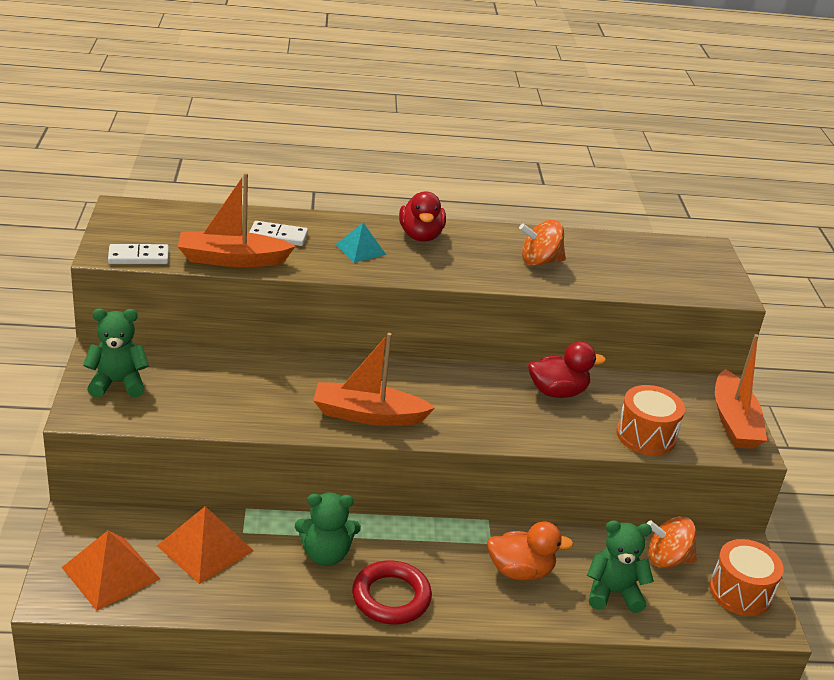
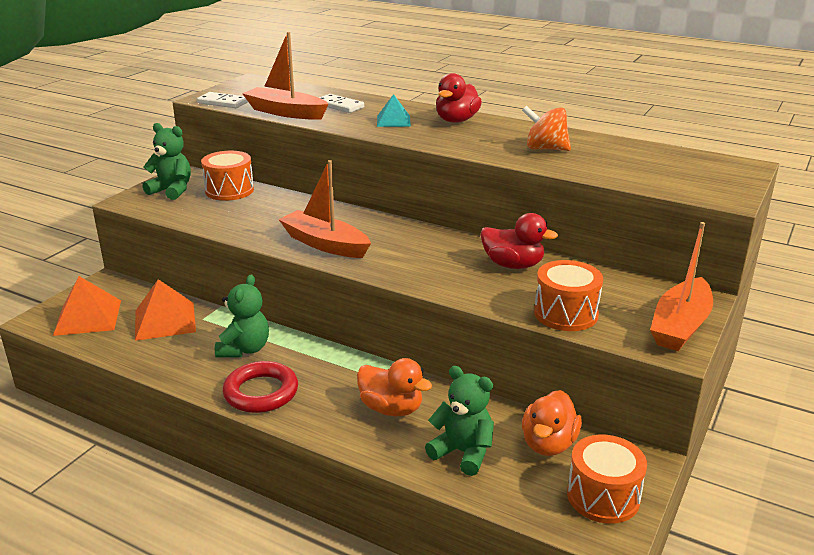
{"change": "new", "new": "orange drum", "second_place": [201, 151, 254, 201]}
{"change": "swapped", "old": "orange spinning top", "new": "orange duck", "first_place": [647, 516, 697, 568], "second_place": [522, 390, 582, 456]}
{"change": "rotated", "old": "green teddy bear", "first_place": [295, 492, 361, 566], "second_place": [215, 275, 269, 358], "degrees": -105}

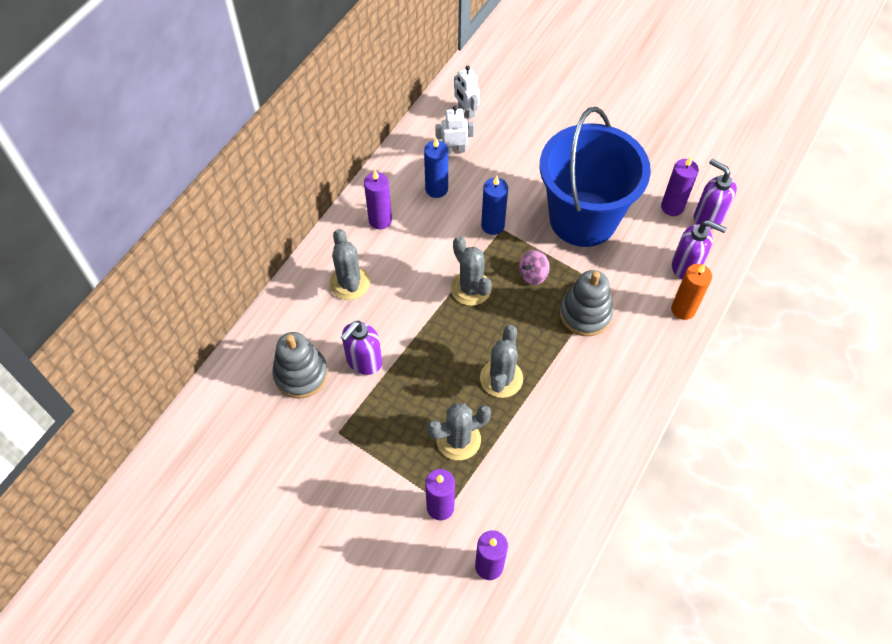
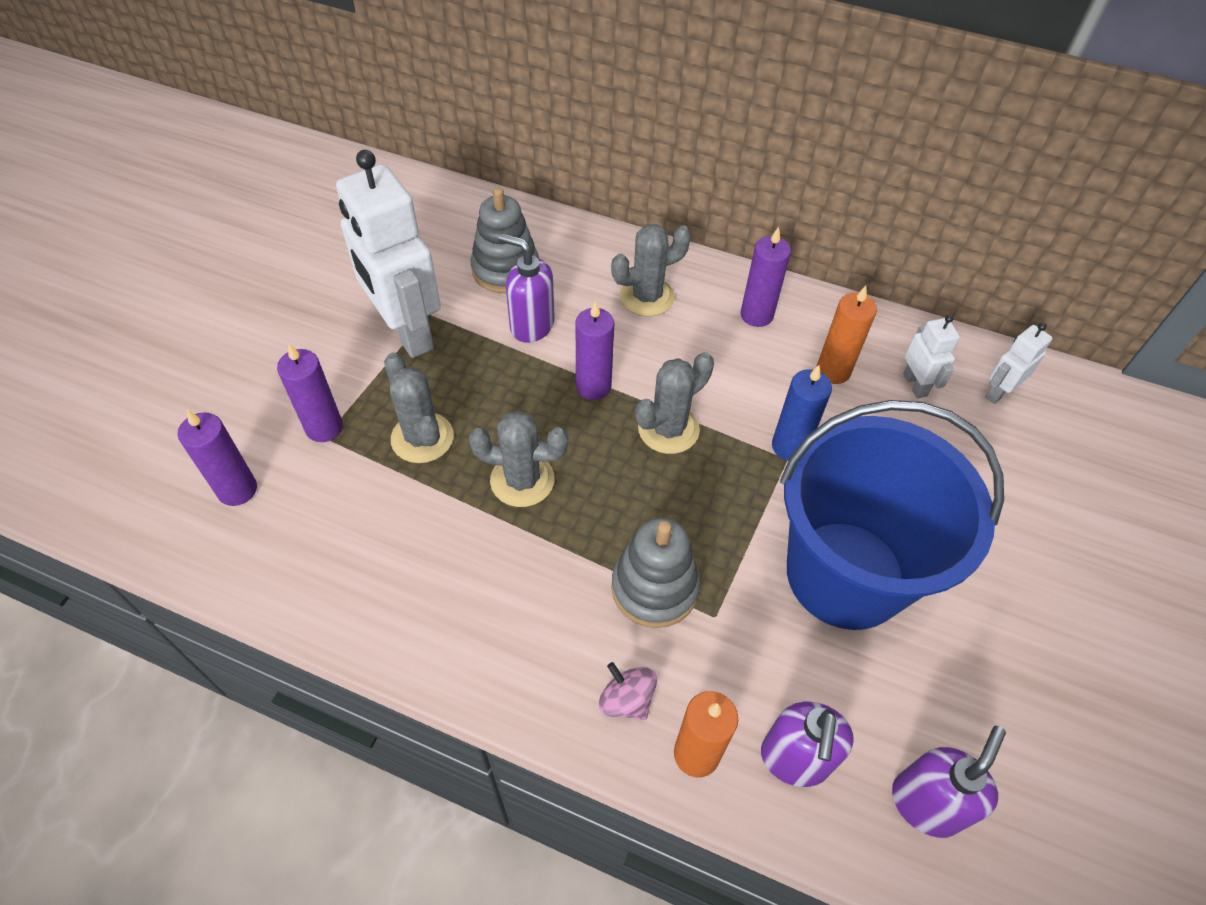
{"change": "new", "new": "white robot", "second_place": [336, 150, 441, 358]}
{"change": "shifted", "old": "pink spinning top", "first_place": [519, 250, 550, 285], "second_place": [599, 662, 657, 720]}
{"change": "shifted", "old": "purple candle", "first_place": [661, 156, 699, 216], "second_place": [576, 301, 614, 400]}
{"change": "repainted", "old": "blue candle", "new": "orange candle", "first_place": [424, 138, 448, 198], "second_place": [816, 286, 877, 384]}

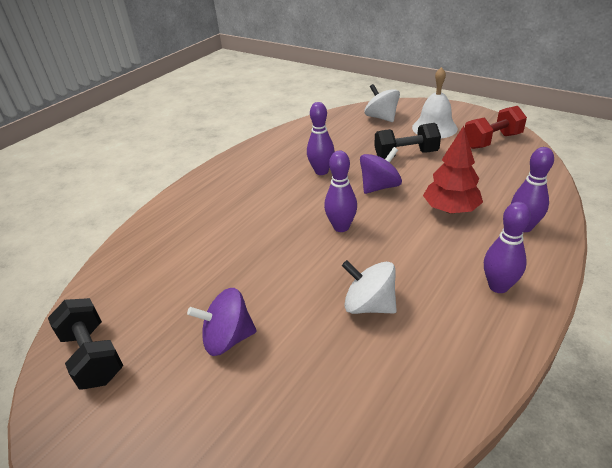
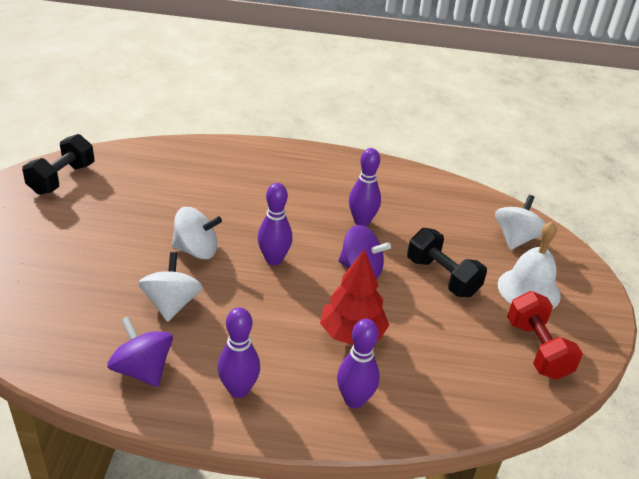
{"change": "new", "new": "white spinning top", "second_place": [172, 207, 222, 259]}
{"change": "shifted", "old": "purple spinning top", "first_place": [187, 288, 257, 356], "second_place": [107, 316, 173, 387]}
{"change": "rotated", "old": "red dumbbell", "first_place": [465, 106, 527, 149], "second_place": [507, 291, 583, 380], "degrees": 45}

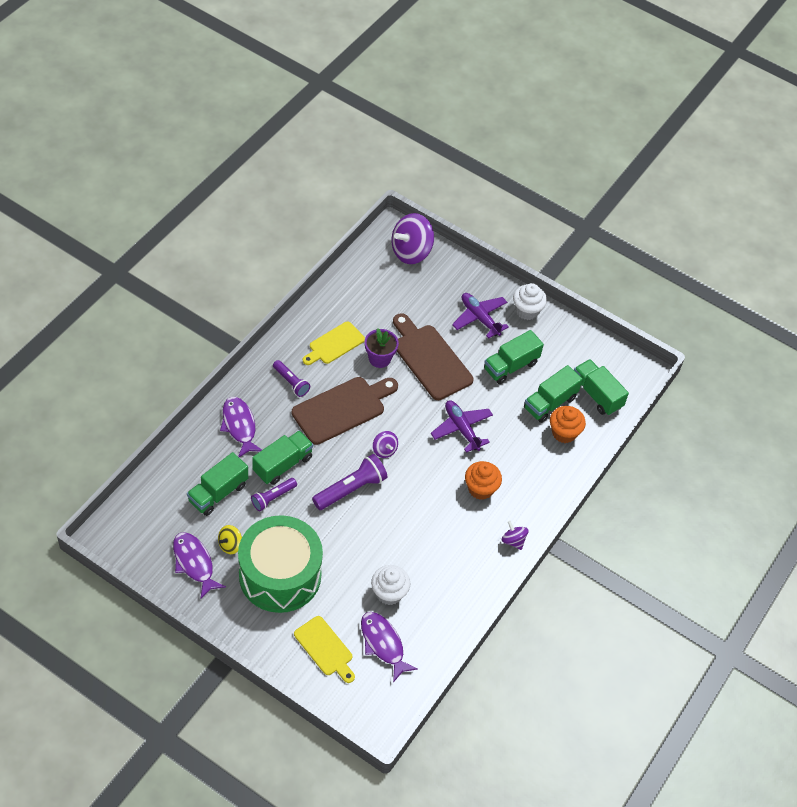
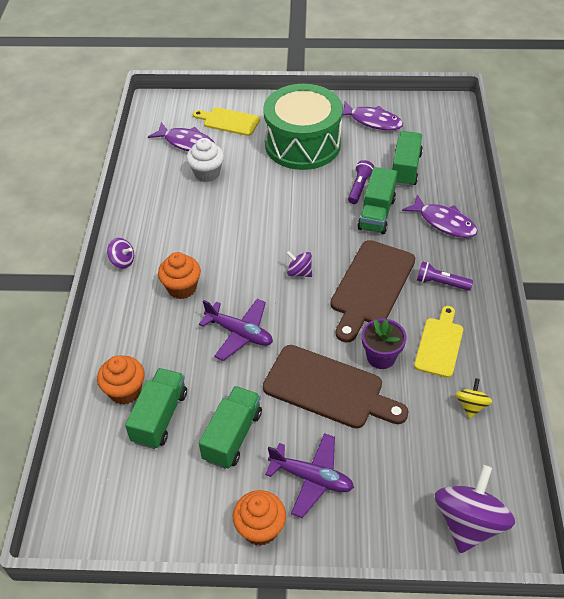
{"change": "gone", "old": "purple flashlight", "first_place": [312, 454, 388, 510]}
{"change": "gone", "old": "green truck", "first_place": [574, 359, 629, 415]}
{"change": "shifted", "old": "yellow spinning top", "first_place": [218, 525, 242, 554], "second_place": [455, 378, 492, 419]}
{"change": "repainted", "old": "white cupcake", "new": "orange cupcake", "first_place": [513, 283, 547, 320], "second_place": [233, 490, 286, 546]}

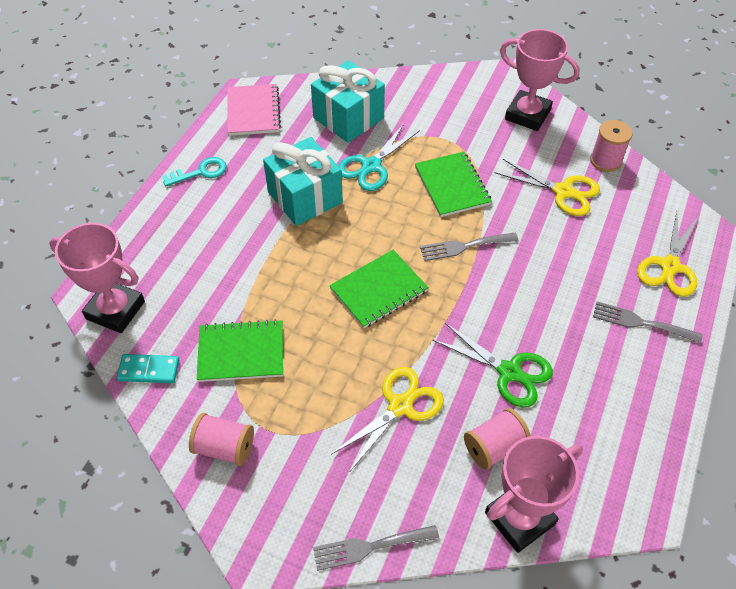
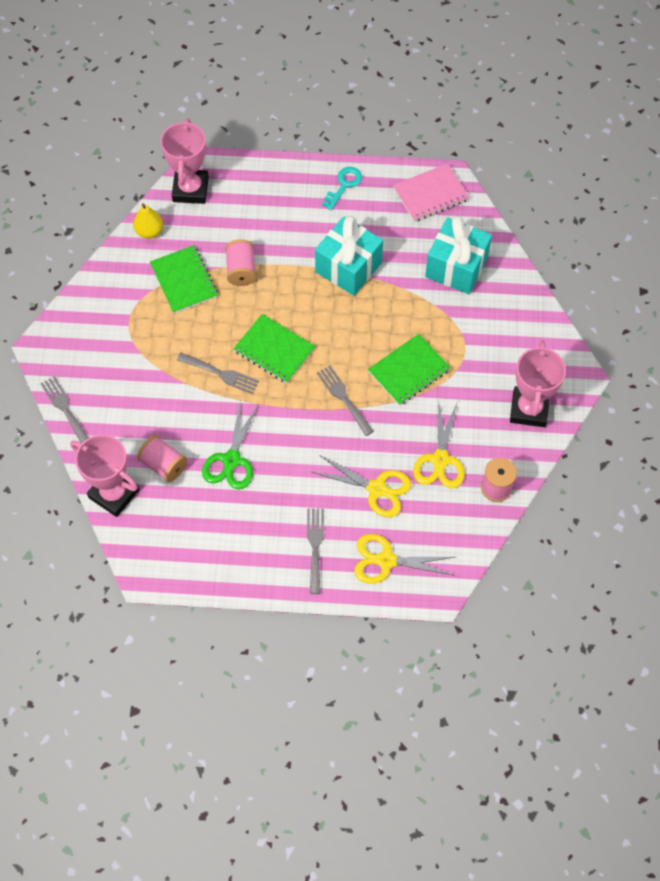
{"change": "gone", "old": "turquoise scissors", "first_place": [338, 124, 420, 191]}
{"change": "new", "new": "grey fork", "second_place": [177, 353, 259, 394]}
{"change": "shifted", "old": "pink spool", "first_place": [189, 413, 254, 466], "second_place": [225, 239, 256, 286]}
{"change": "shifted", "old": "yellow scissors", "first_place": [332, 367, 444, 471], "second_place": [312, 455, 411, 517]}
{"change": "swapped", "old": "turquoise domino", "new": "yellow pear", "first_place": [117, 354, 179, 383], "second_place": [133, 203, 163, 239]}
{"change": "rotated", "old": "turquoise key", "first_place": [162, 157, 227, 187], "second_place": [322, 167, 362, 210], "degrees": -105}

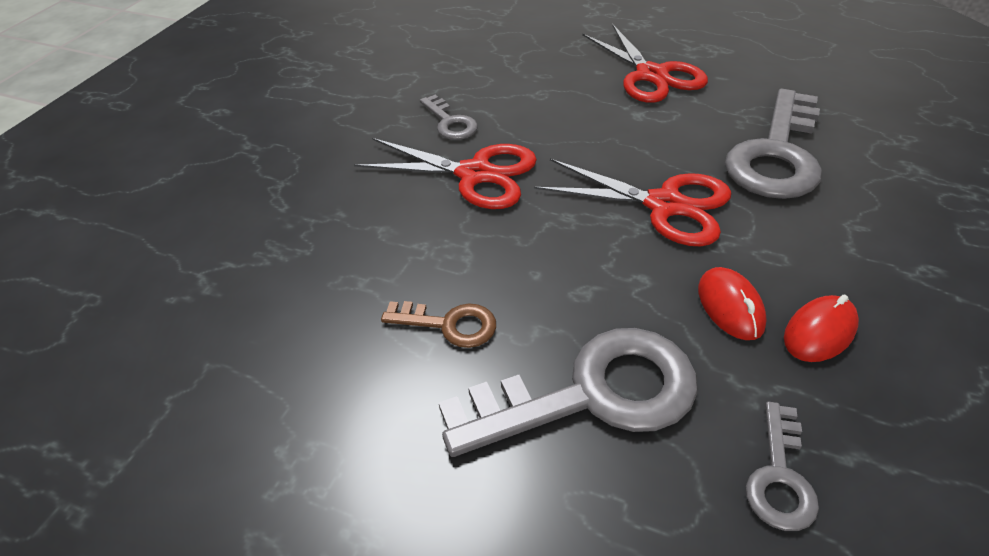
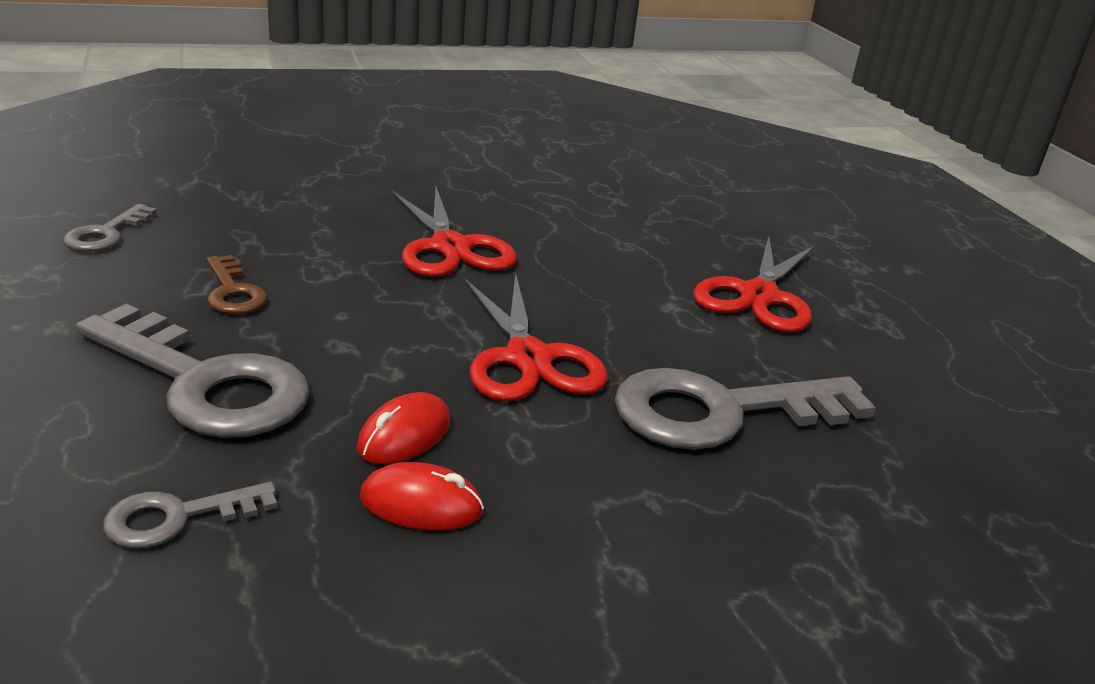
{"change": "shifted", "old": "grey key", "first_place": [420, 95, 478, 140], "second_place": [63, 204, 157, 252]}

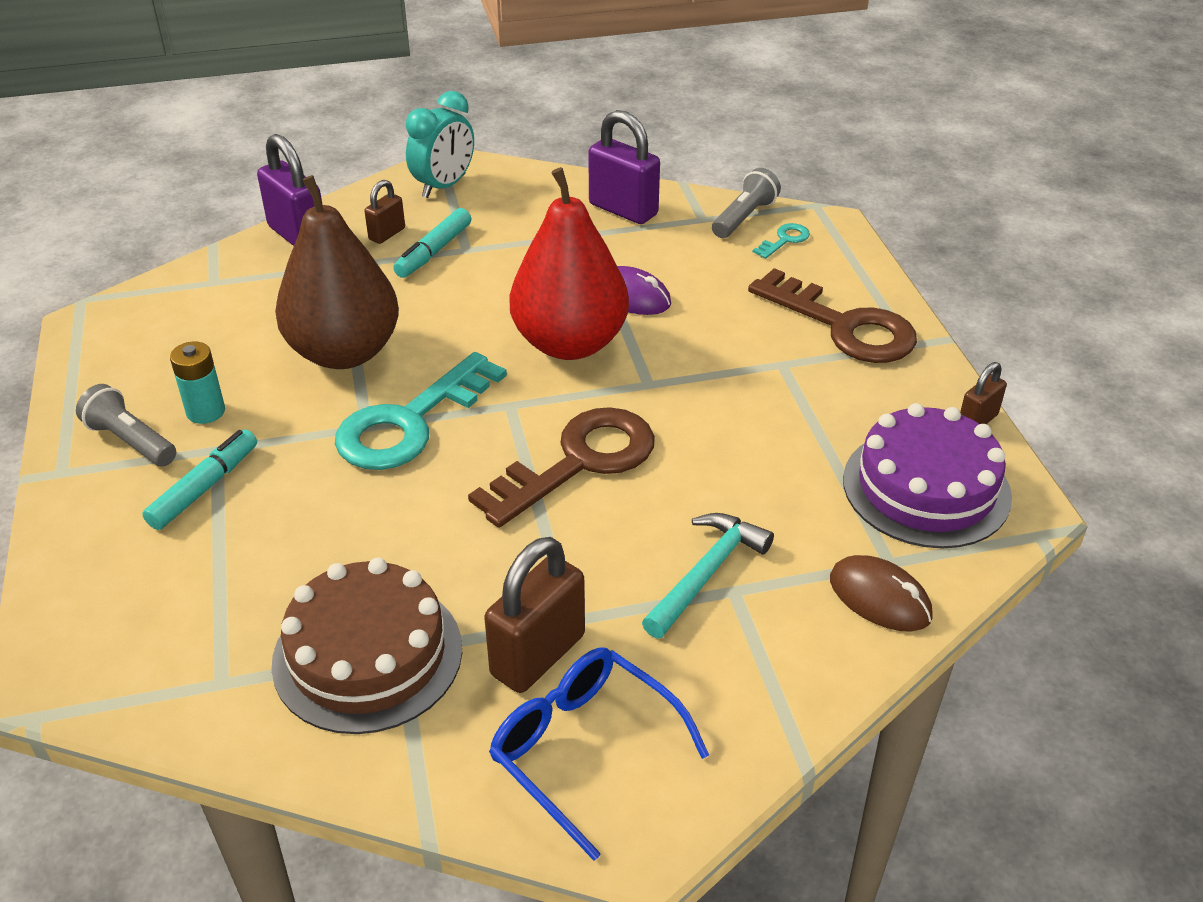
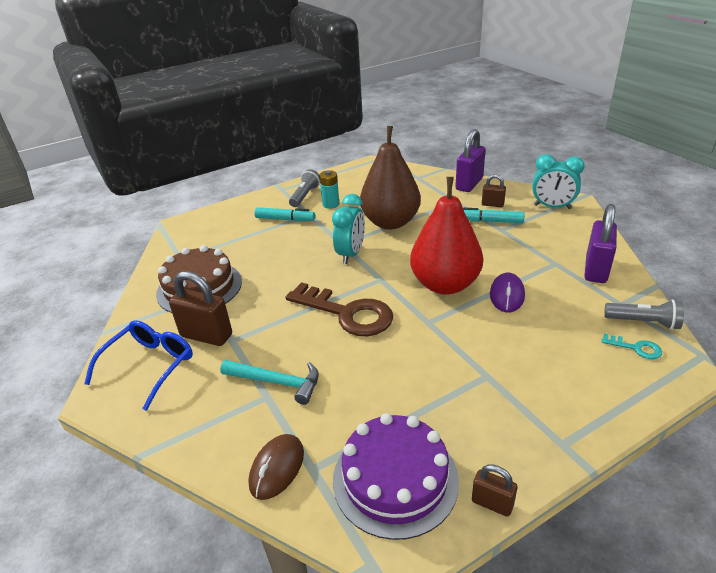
{"change": "gone", "old": "brown key", "first_place": [748, 268, 917, 363]}
{"change": "swapped", "old": "turquoise key", "new": "turquoise clock", "first_place": [335, 352, 507, 470], "second_place": [332, 194, 365, 264]}

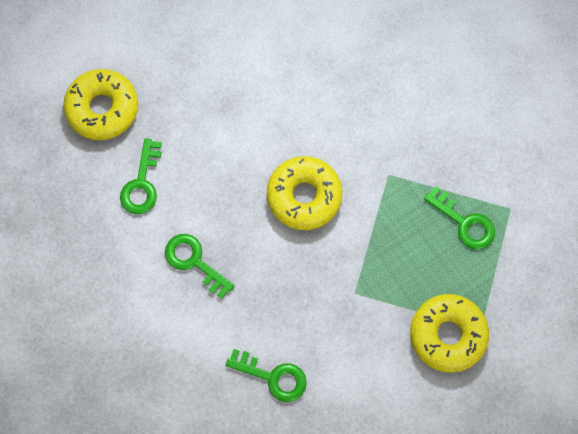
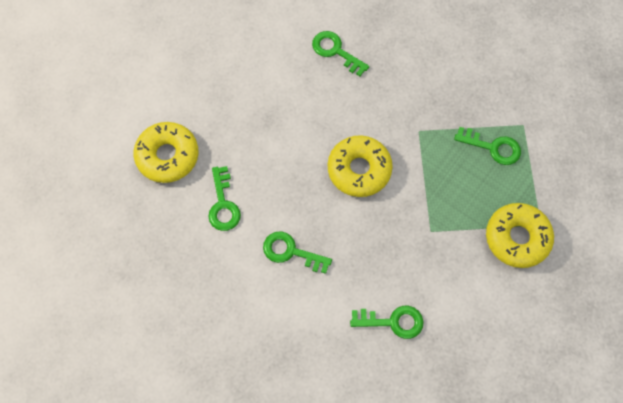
{"change": "new", "new": "green key", "second_place": [312, 31, 369, 76]}

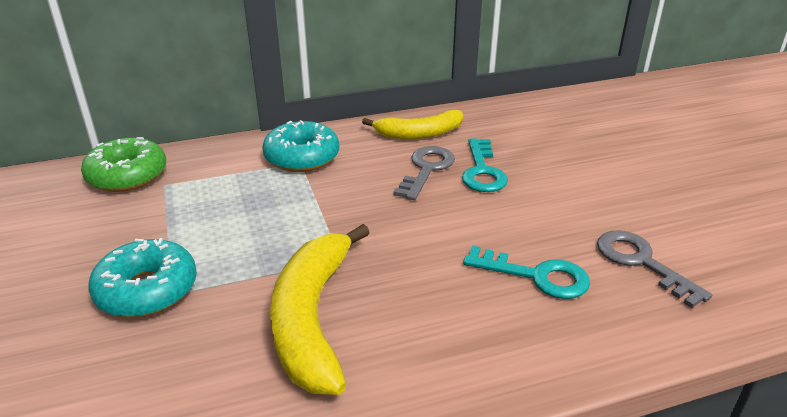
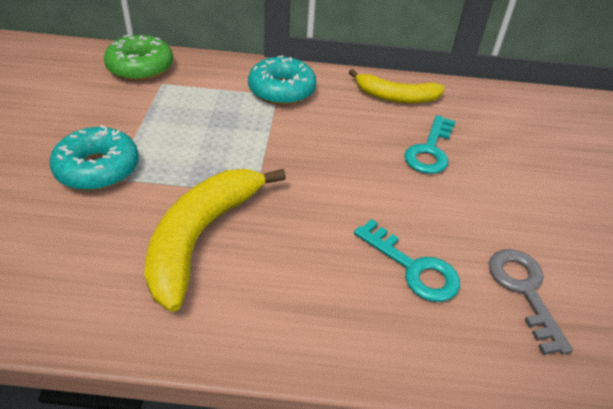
{"change": "gone", "old": "grey key", "first_place": [394, 146, 455, 200]}

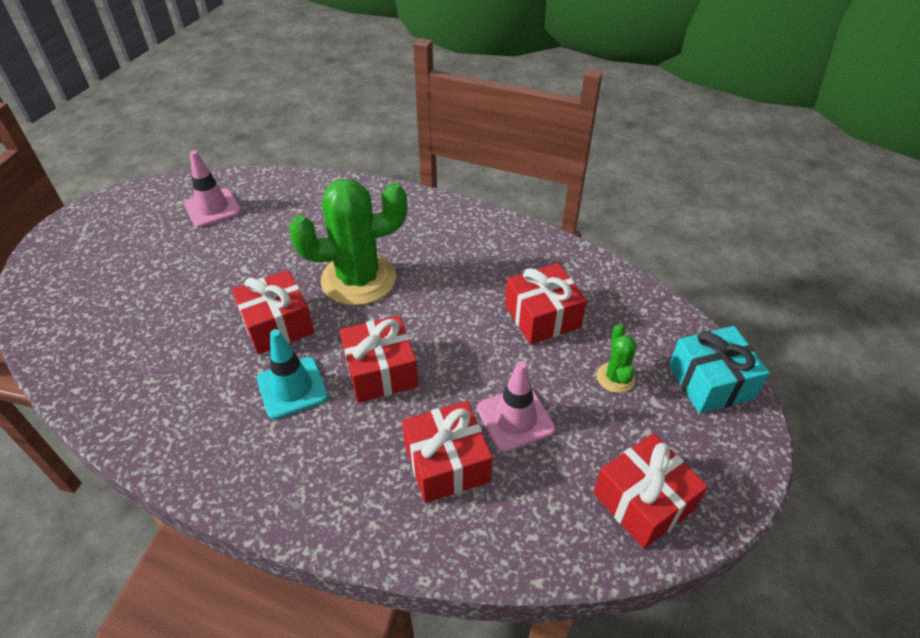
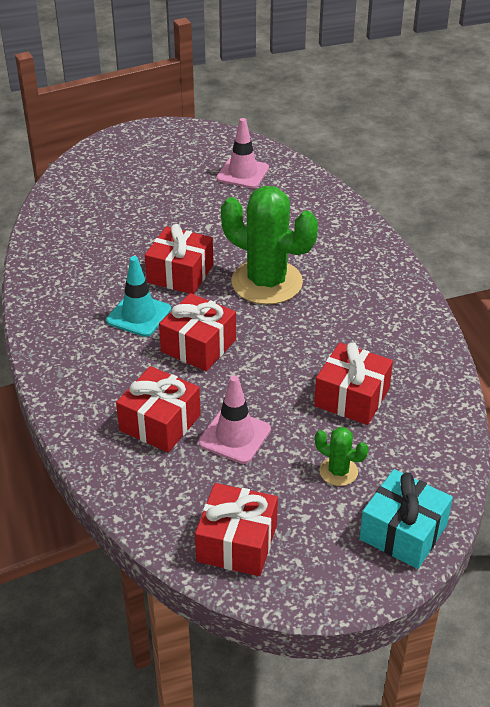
{"change": "rotated", "old": "green cactus", "first_place": [597, 324, 637, 393], "second_place": [315, 427, 368, 486], "degrees": 75}

